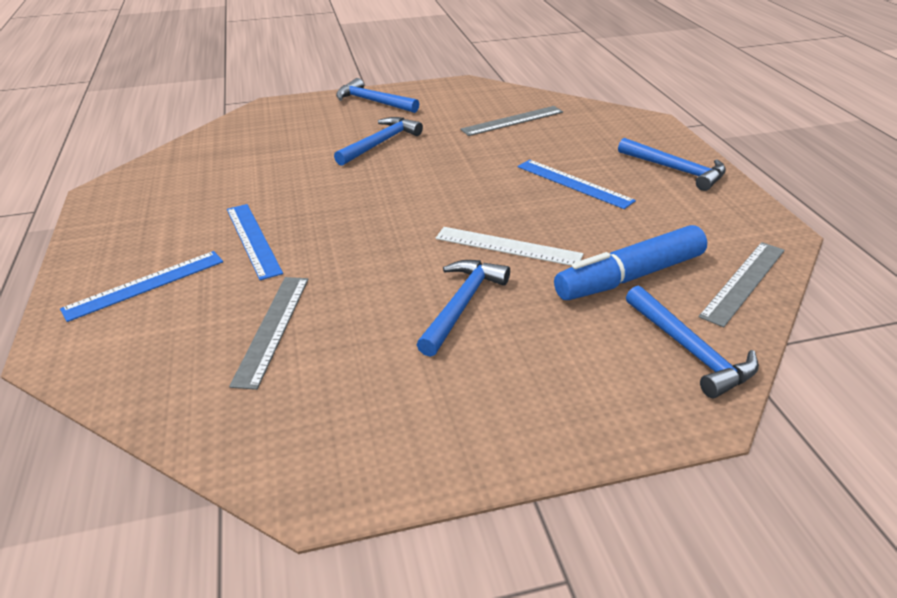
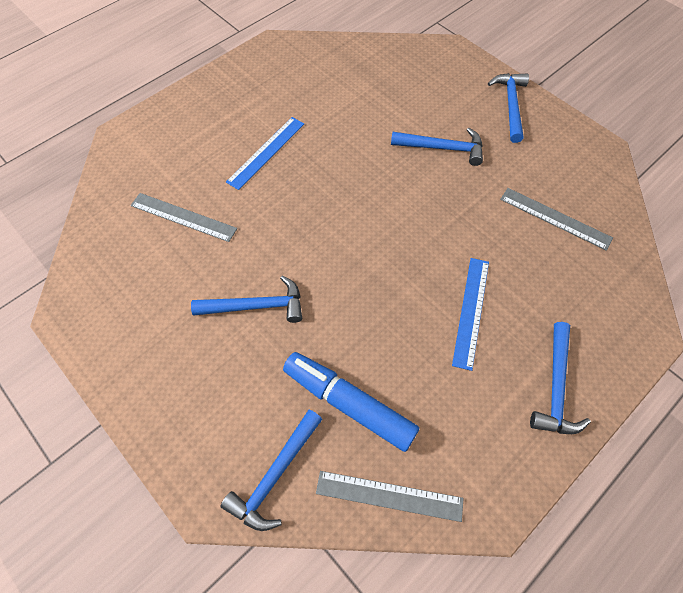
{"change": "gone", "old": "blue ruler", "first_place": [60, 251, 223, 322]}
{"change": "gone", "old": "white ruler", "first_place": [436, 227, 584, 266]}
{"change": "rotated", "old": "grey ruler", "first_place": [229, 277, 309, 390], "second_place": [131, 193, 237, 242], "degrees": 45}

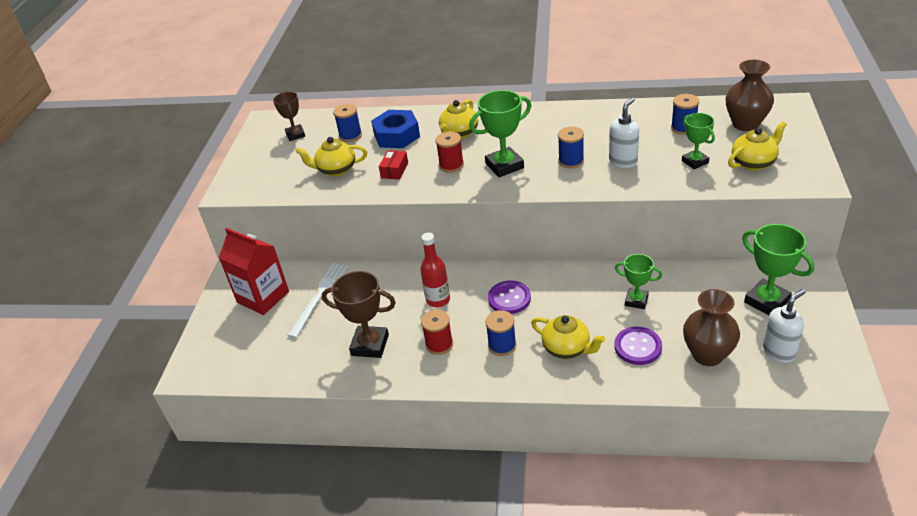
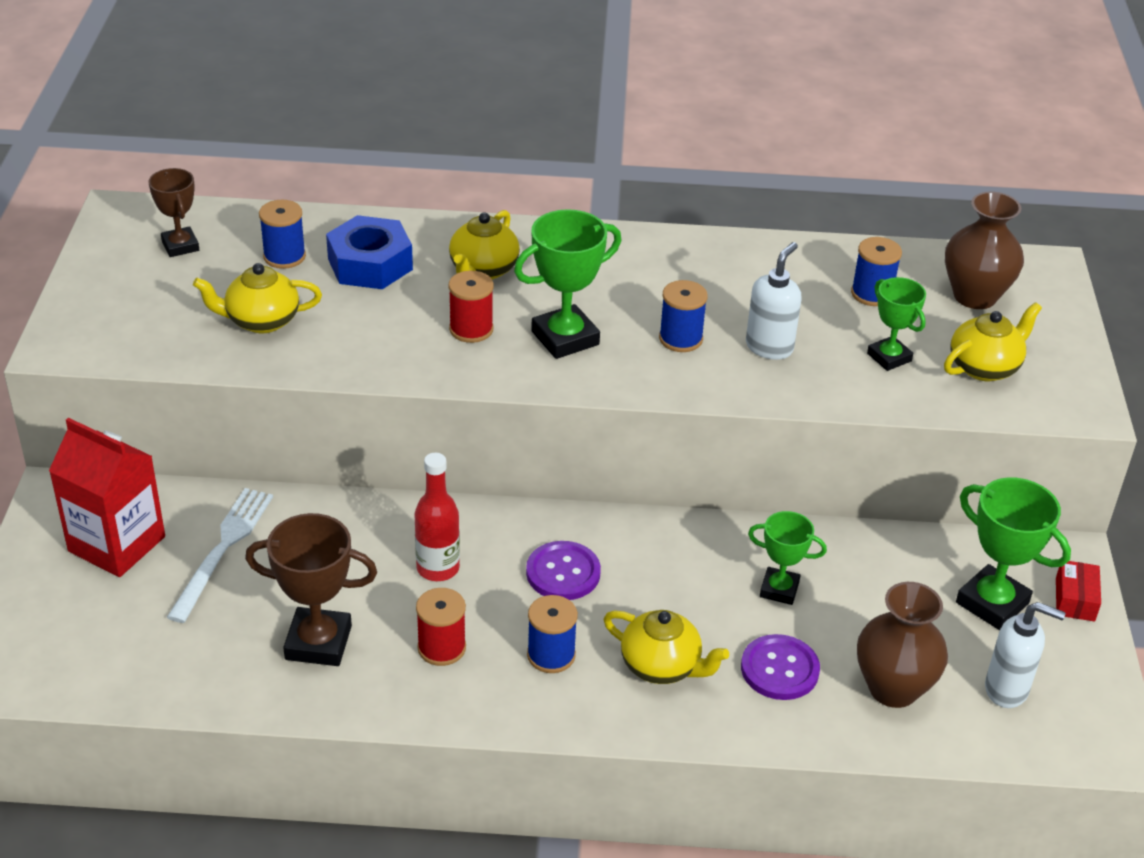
{"change": "shifted", "old": "red box", "first_place": [379, 150, 408, 180], "second_place": [1056, 561, 1101, 622]}
{"change": "rotated", "old": "white soap dispenser", "first_place": [763, 289, 806, 363], "second_place": [985, 602, 1066, 708], "degrees": 60}

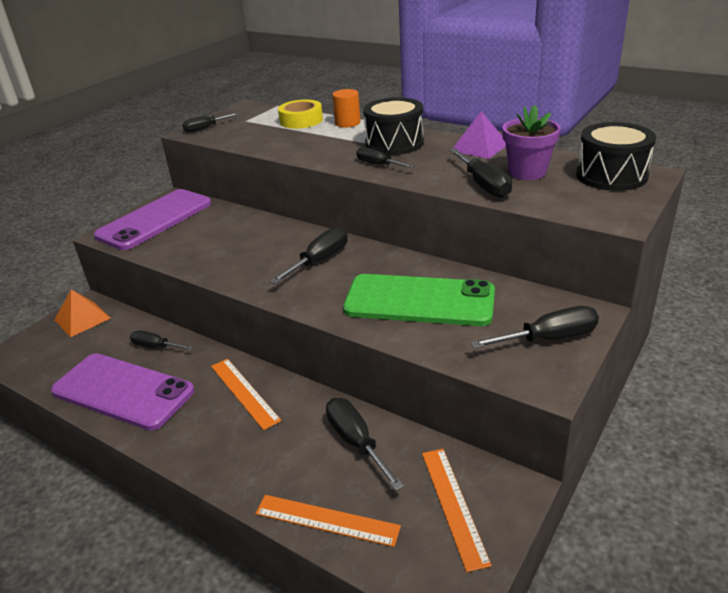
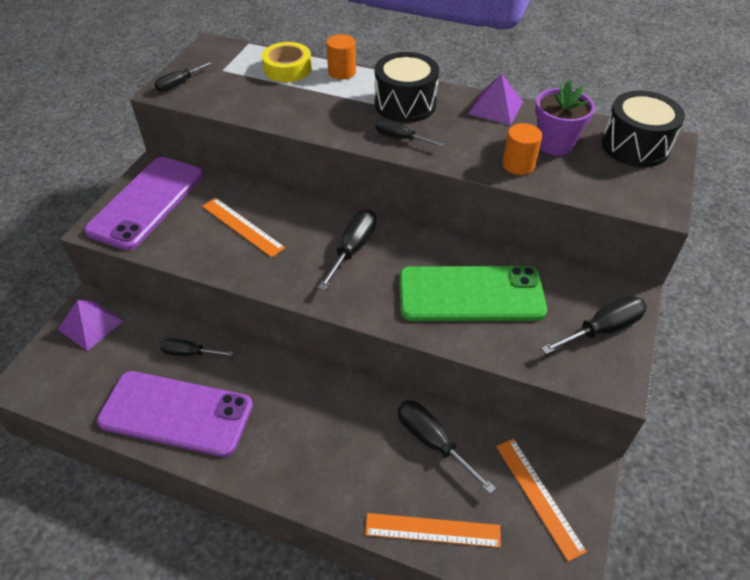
{"change": "shifted", "old": "orange ruler", "first_place": [211, 359, 282, 430], "second_place": [202, 198, 285, 258]}
{"change": "swapped", "old": "black screwdriver", "new": "orange cylinder", "first_place": [449, 148, 512, 198], "second_place": [502, 123, 542, 175]}
{"change": "repainted", "old": "orange pyramid", "new": "purple pyramid", "first_place": [54, 289, 111, 337], "second_place": [58, 300, 123, 351]}

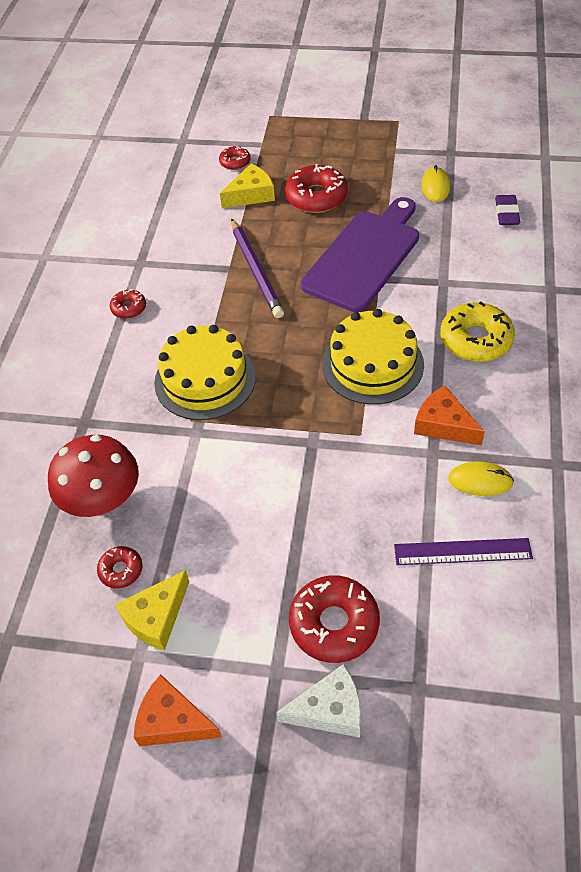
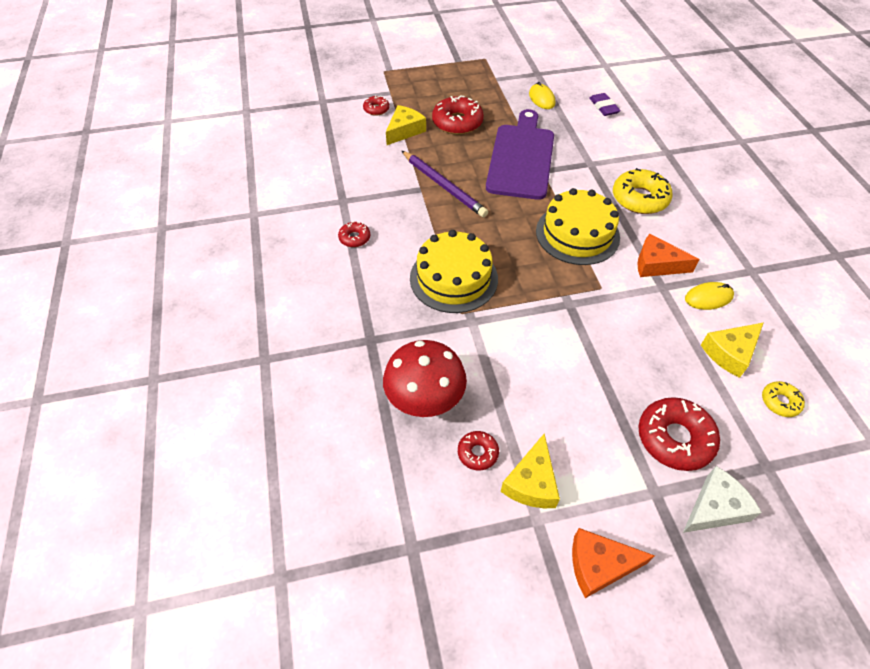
{"change": "new", "new": "yellow donut", "second_place": [762, 381, 805, 417]}
{"change": "swapped", "old": "purple ruler", "new": "yellow cheese", "first_place": [394, 538, 533, 565], "second_place": [701, 323, 763, 378]}

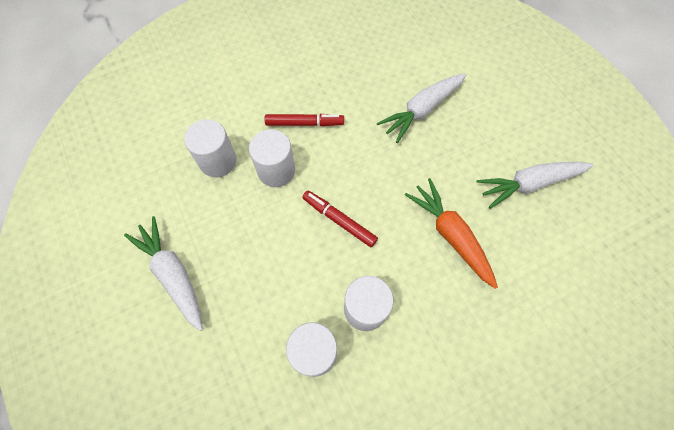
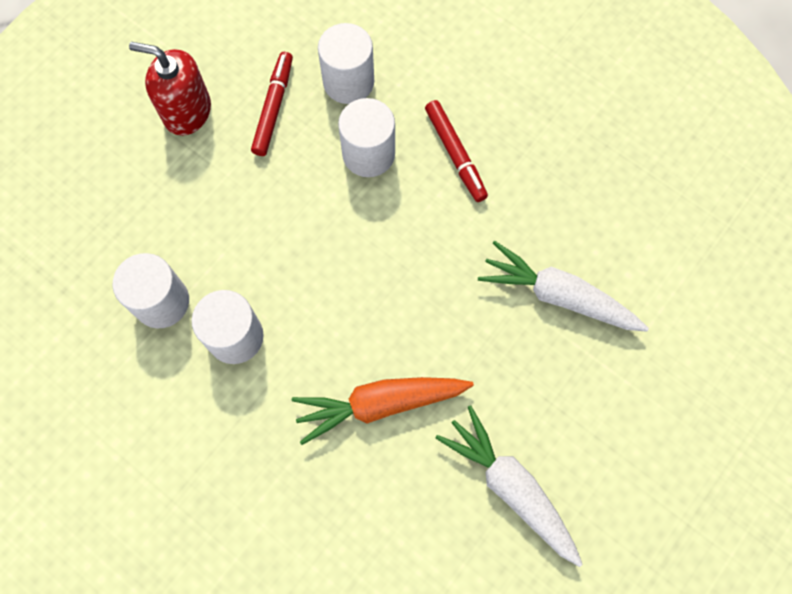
{"change": "shifted", "old": "red marker", "first_place": [302, 191, 378, 247], "second_place": [251, 52, 293, 156]}
{"change": "swapped", "old": "white carrot", "new": "red soap dispenser", "first_place": [124, 216, 203, 331], "second_place": [129, 42, 211, 136]}
{"change": "rotated", "old": "orange carrot", "first_place": [405, 178, 498, 289], "second_place": [292, 377, 474, 445], "degrees": -135}

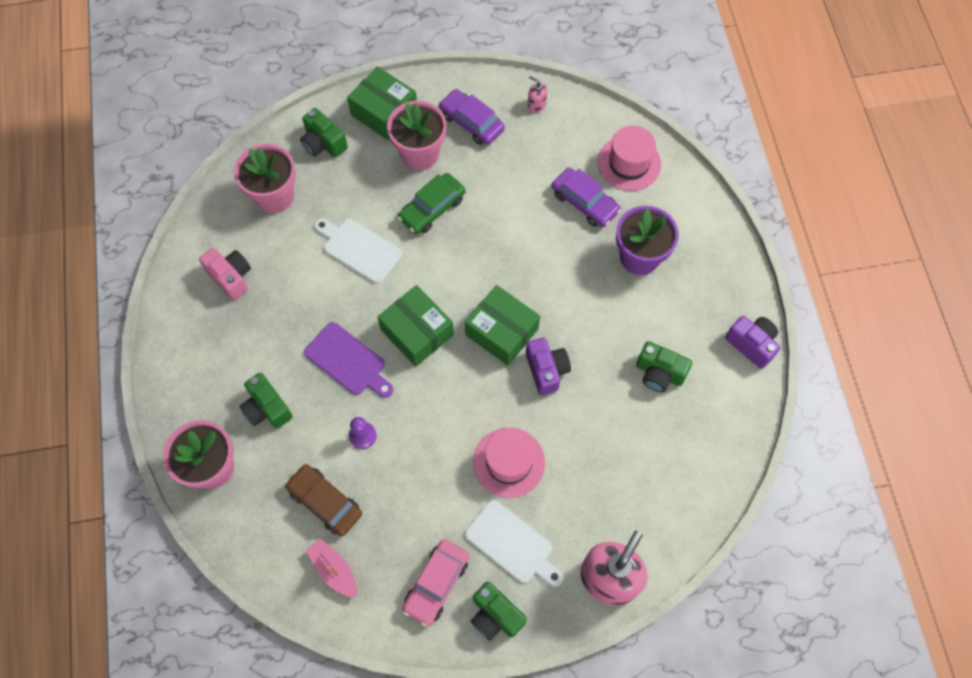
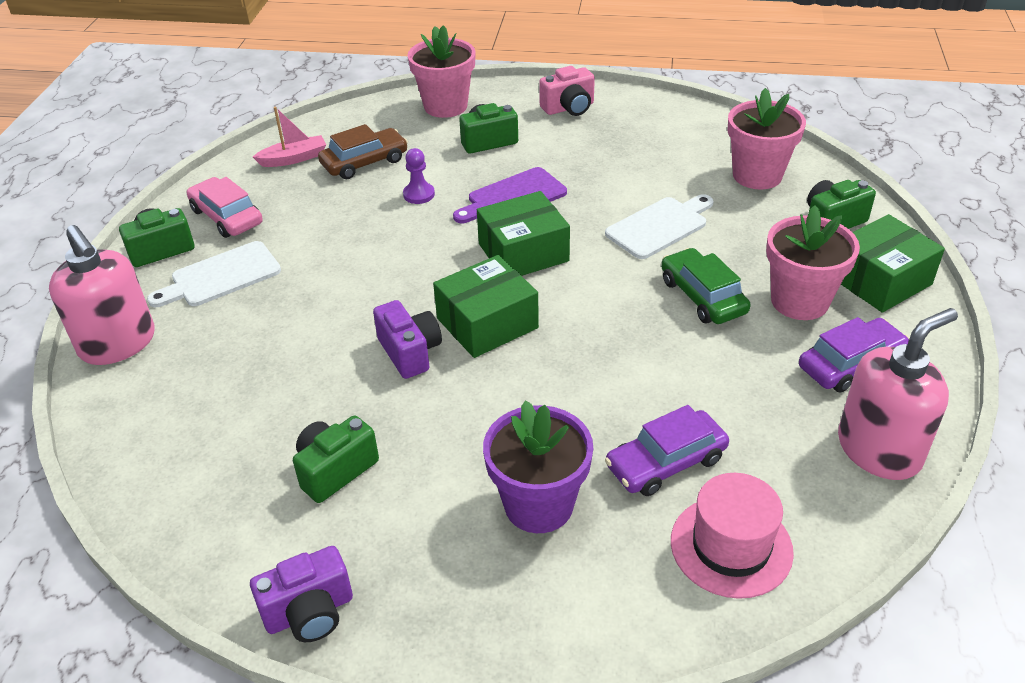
{"change": "gone", "old": "pink hat", "first_place": [473, 428, 545, 498]}
{"change": "shifted", "old": "pink camera", "first_place": [199, 248, 251, 301], "second_place": [539, 66, 595, 116]}
{"change": "rotated", "old": "purple camera", "first_place": [526, 338, 571, 395], "second_place": [373, 300, 442, 379], "degrees": -120}
{"change": "scaled", "old": "pink soap dispenser", "first_place": [528, 75, 547, 113], "second_place": [838, 308, 958, 480], "factor": 2.35}

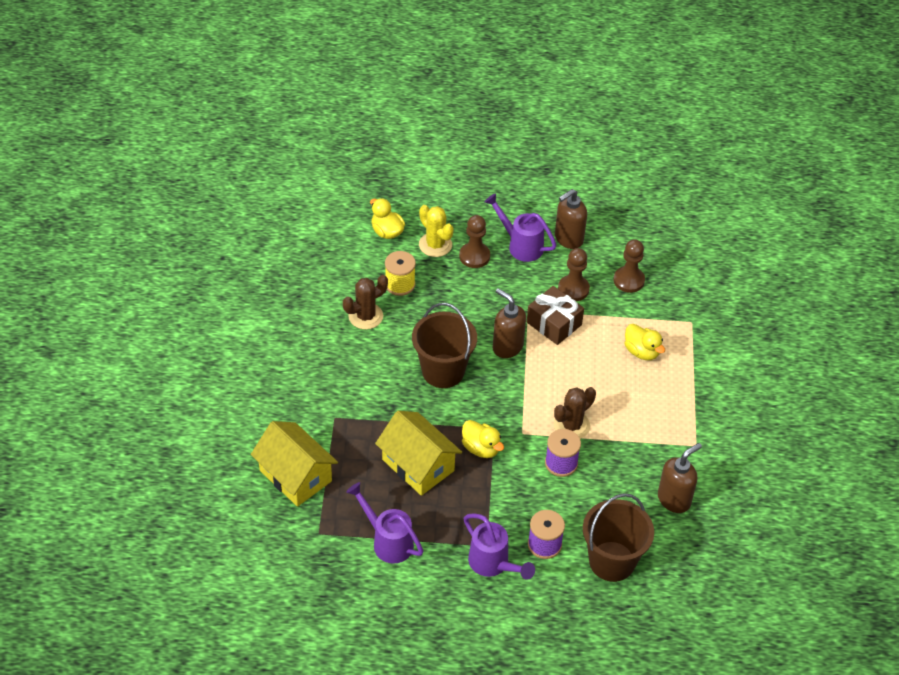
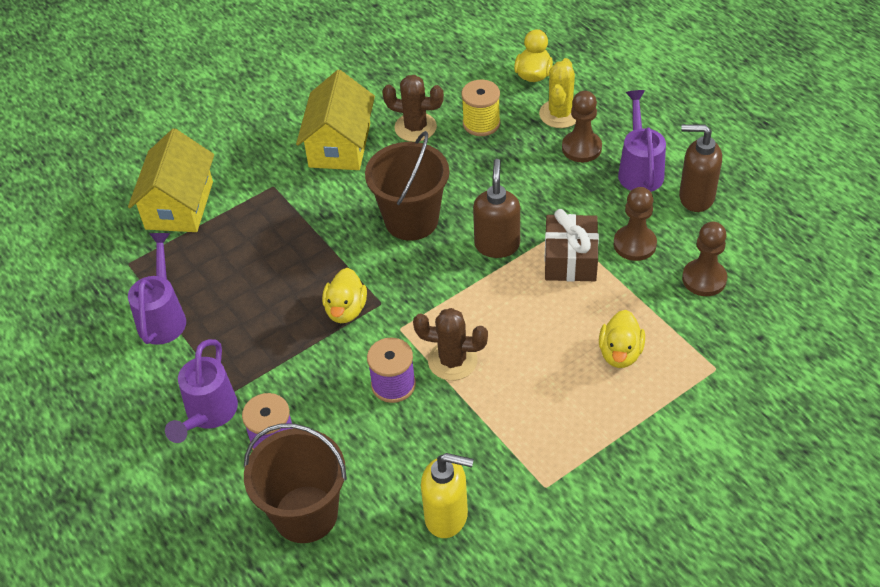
{"change": "shifted", "old": "yellow house", "first_place": [375, 411, 462, 496], "second_place": [296, 70, 375, 170]}
{"change": "repainted", "old": "brown soap dispenser", "new": "yellow soap dispenser", "first_place": [658, 443, 702, 513], "second_place": [421, 453, 474, 538]}

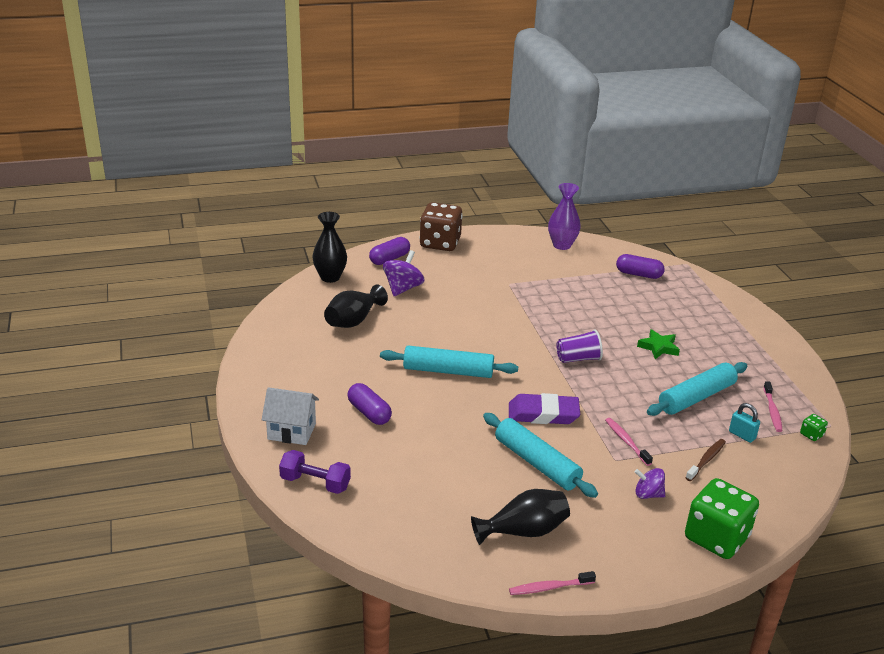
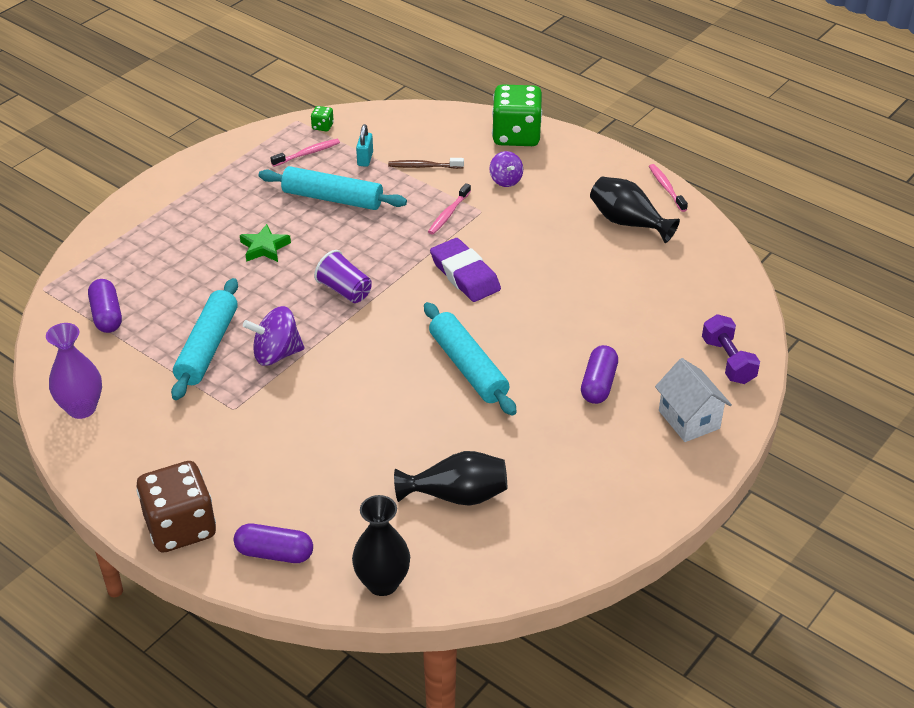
{"change": "shifted", "old": "purple spinning top", "first_place": [383, 250, 424, 296], "second_place": [243, 306, 304, 366]}
{"change": "shifted", "old": "turquoise rolling pin", "first_place": [483, 413, 598, 498], "second_place": [171, 278, 238, 400]}
{"change": "rotated", "old": "pink toothbrush", "first_place": [509, 571, 596, 595], "second_place": [649, 164, 688, 212], "degrees": -150}

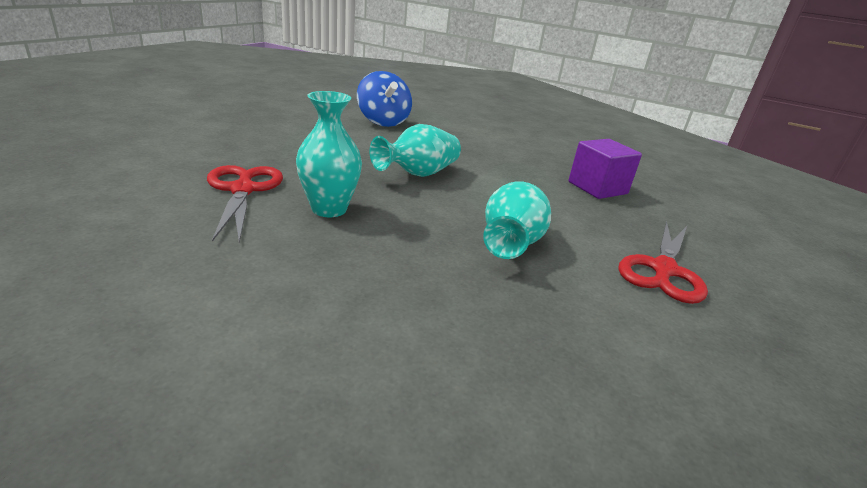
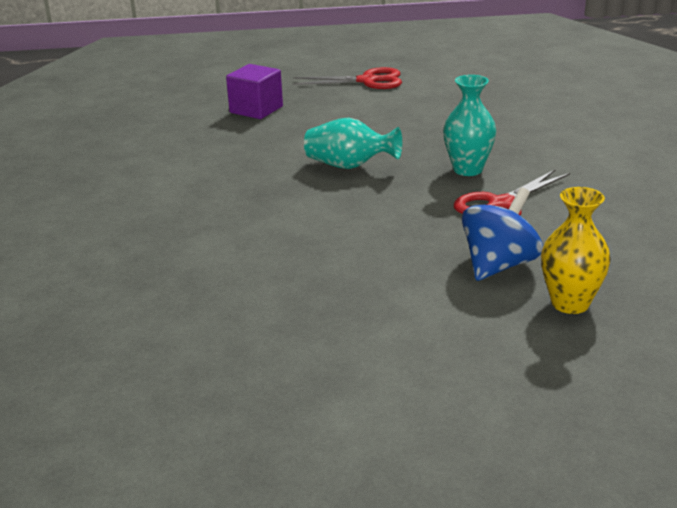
{"change": "gone", "old": "turquoise vase", "first_place": [483, 181, 551, 259]}
{"change": "new", "new": "yellow vase", "second_place": [541, 187, 611, 314]}
{"change": "shifted", "old": "blue spinning top", "first_place": [357, 71, 412, 127], "second_place": [462, 187, 543, 281]}

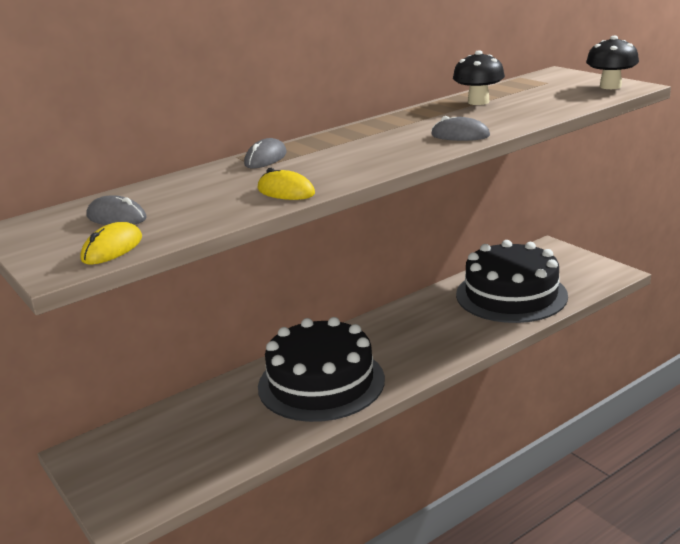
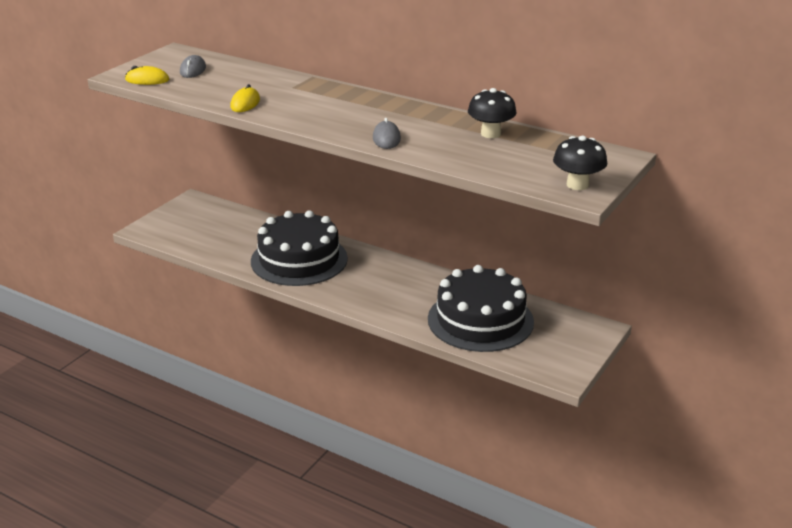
{"change": "gone", "old": "grey mouse", "first_place": [244, 138, 287, 168]}

